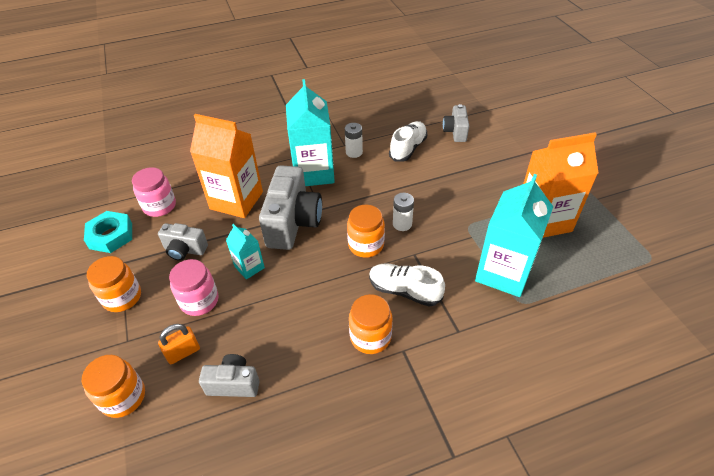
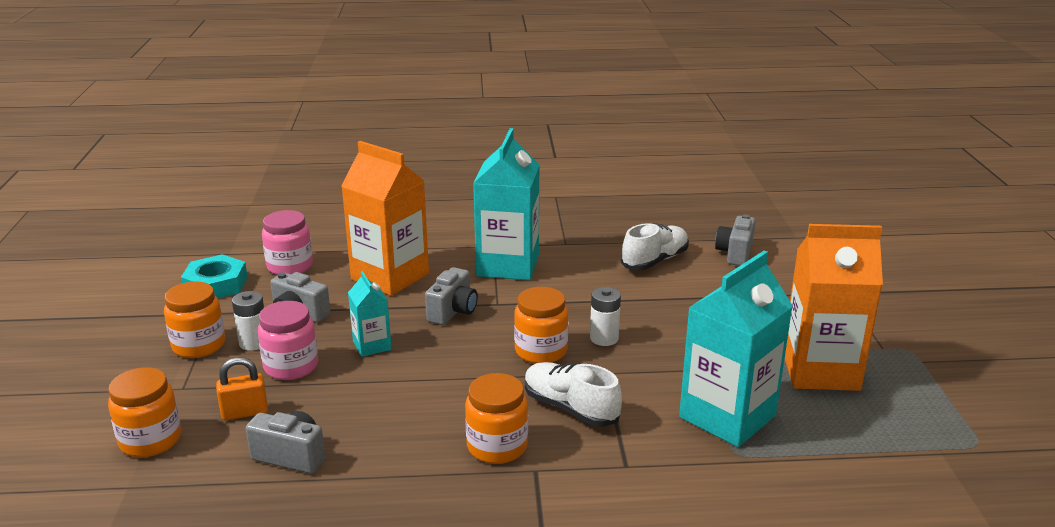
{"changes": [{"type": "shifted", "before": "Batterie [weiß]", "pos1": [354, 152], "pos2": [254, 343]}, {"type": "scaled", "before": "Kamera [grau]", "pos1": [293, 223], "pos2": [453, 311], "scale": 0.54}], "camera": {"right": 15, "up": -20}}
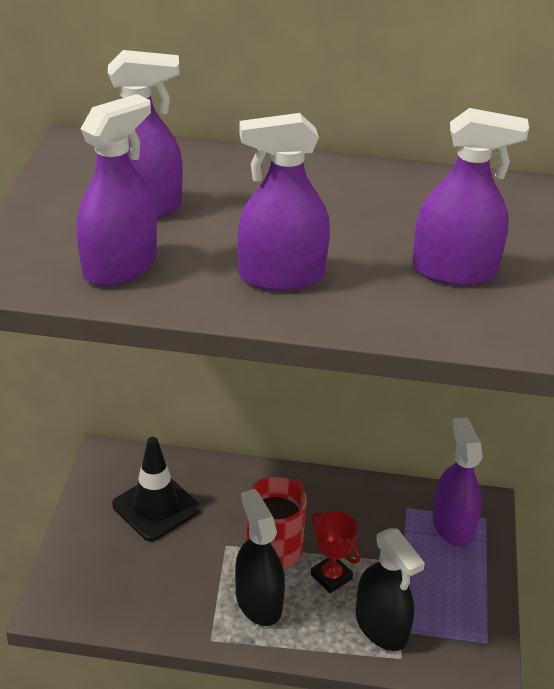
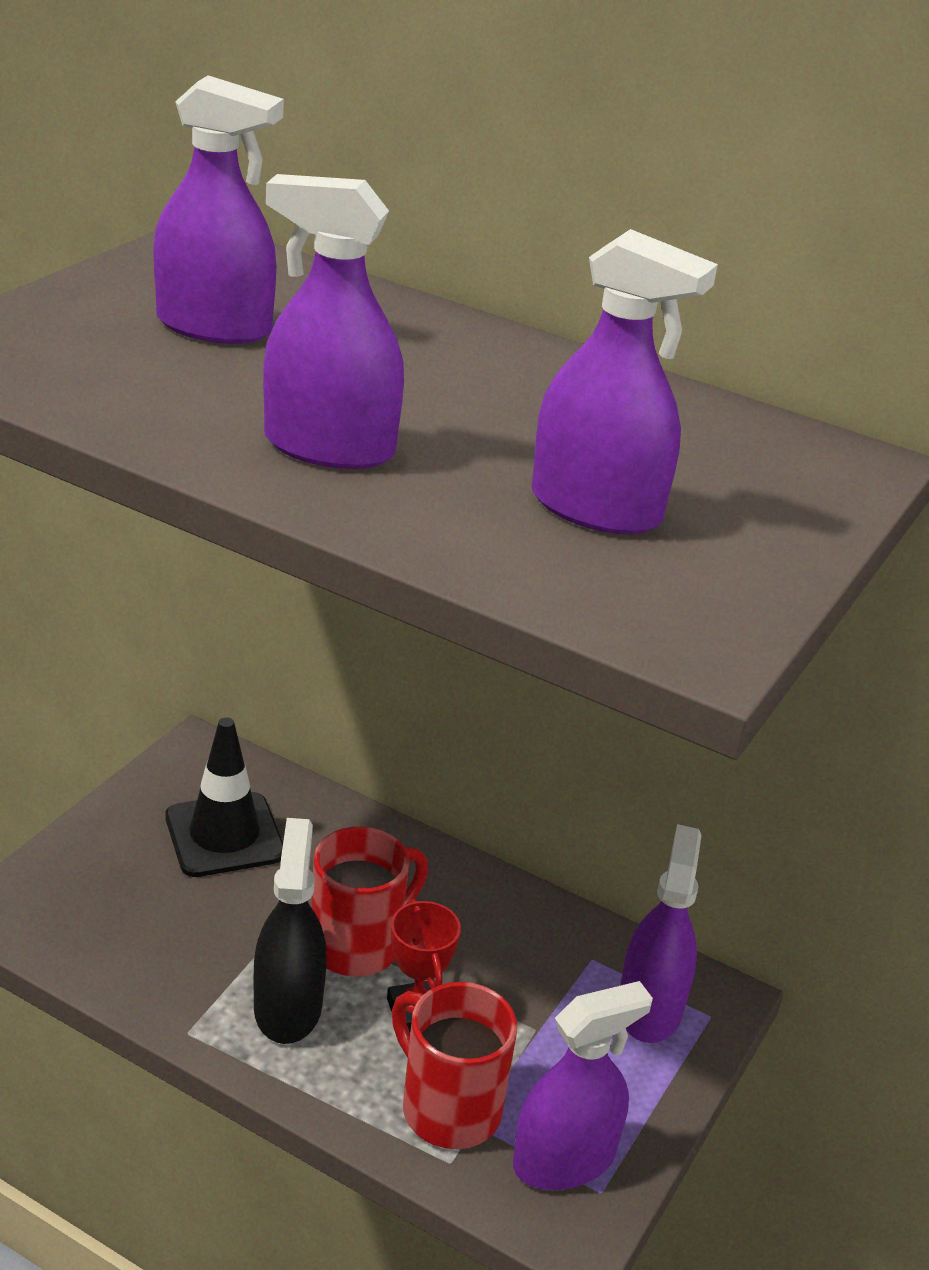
{"changes": [{"type": "shifted", "before": "Sprühflasche [lila]", "pos1": [120, 266], "pos2": [564, 1159]}, {"type": "swapped", "before": "Sprühflasche [schwarz]", "after": "Tasse [rot]", "pos1": [381, 626], "pos2": [448, 1107]}], "camera": {"right": 20, "up": -5}}
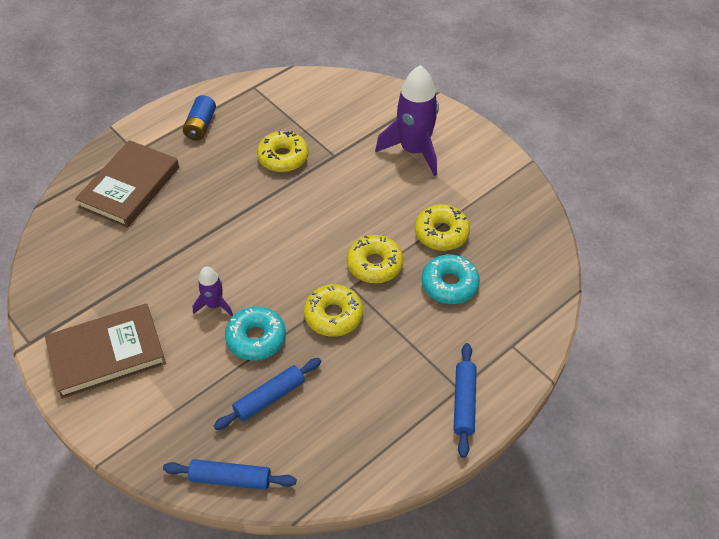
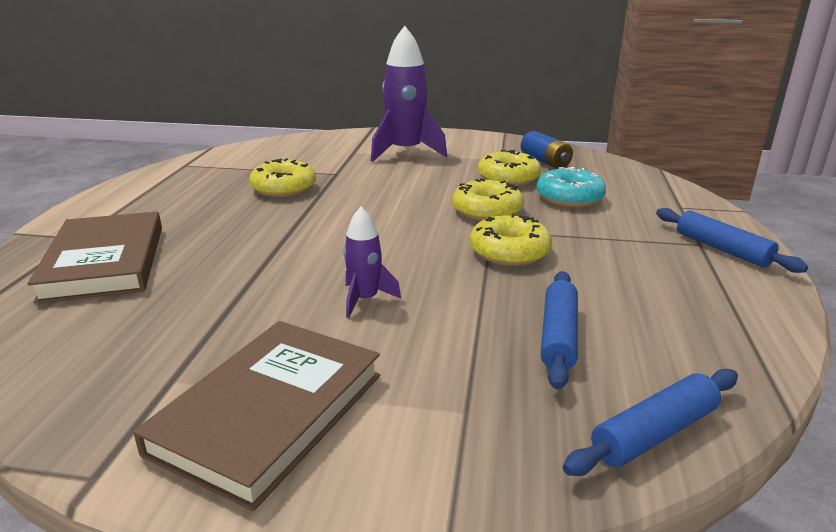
{"changes": [{"type": "gone", "before": "Donut [türkis]", "pos1": [256, 338]}, {"type": "shifted", "before": "Batterie [blau]", "pos1": [200, 126], "pos2": [545, 162]}], "camera": {"right": -40, "up": -25}}
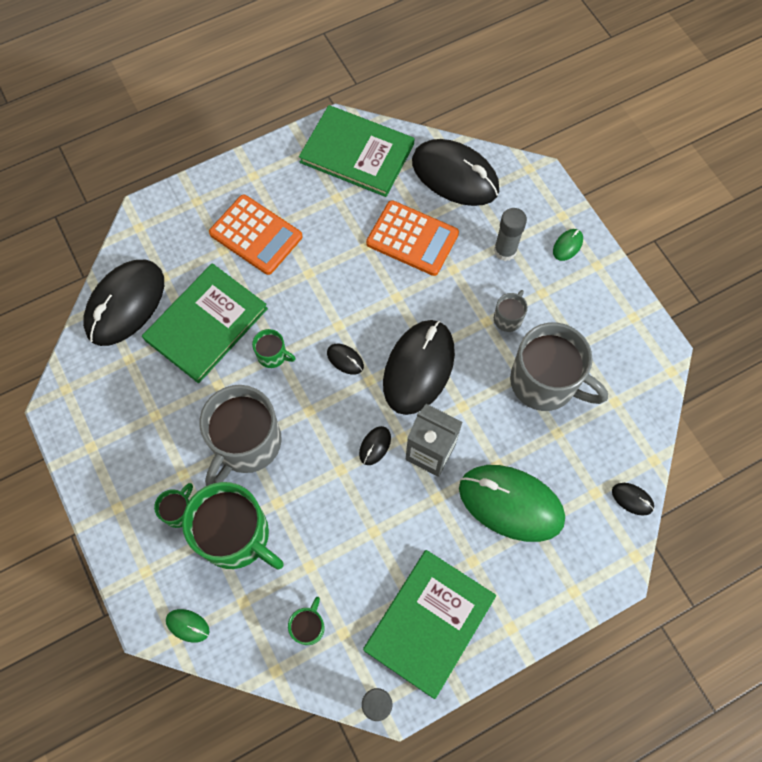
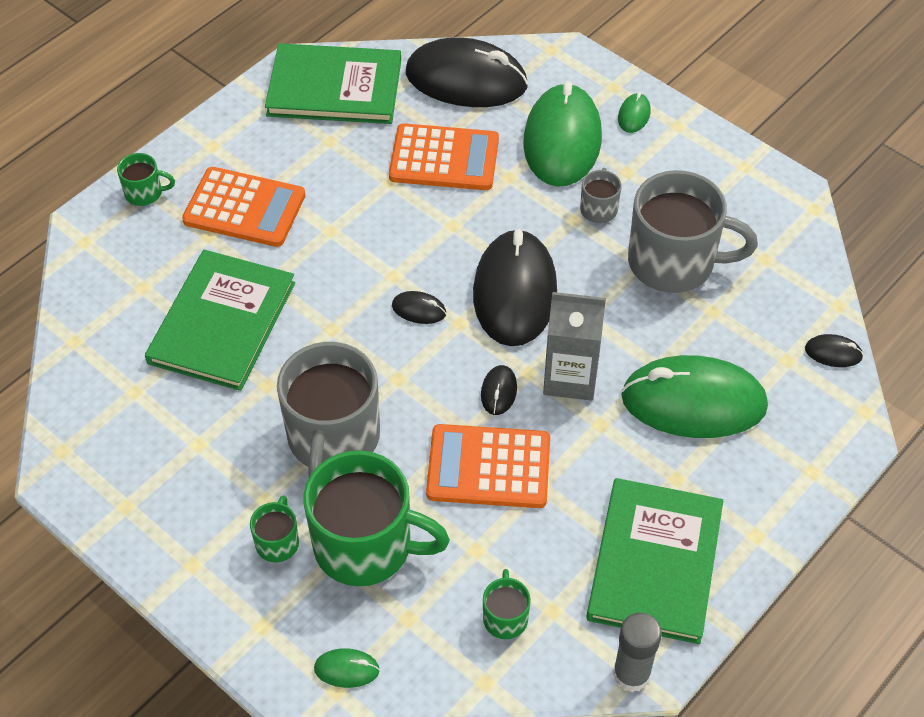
{"changes": [{"type": "gone", "before": "Computermaus [schwarz]", "pos1": [125, 304]}, {"type": "new", "after": "Taschenrechner [orange]", "pos2": [488, 467]}, {"type": "shifted", "before": "Tasse [grün]", "pos1": [272, 355], "pos2": [145, 193]}, {"type": "swapped", "before": "Klebestift [grau]", "after": "Computermaus [grün]", "pos1": [505, 251], "pos2": [562, 140]}], "camera": {"right": -20, "up": -15}}
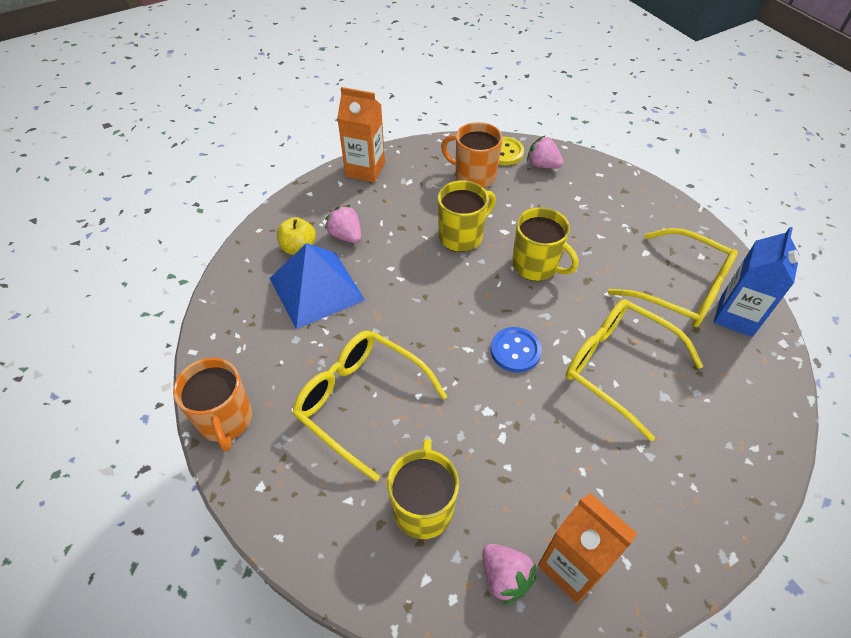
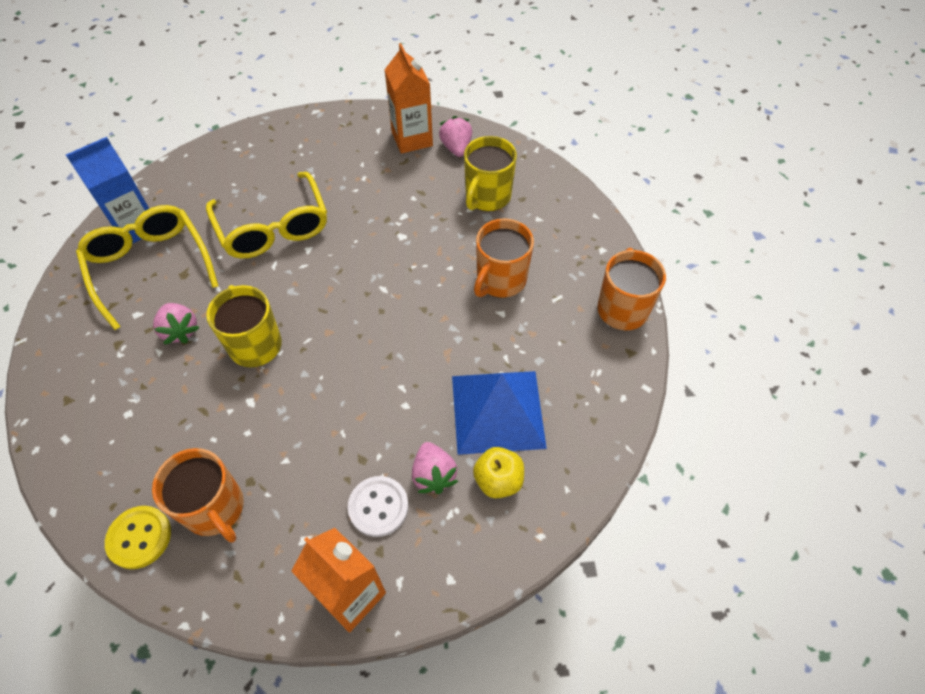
{"changes": [{"type": "gone", "before": "Tasse [gelb]", "pos1": [462, 236]}, {"type": "gone", "before": "Knopf [blau]", "pos1": [515, 351]}, {"type": "new", "after": "Knopf [weiß]", "pos2": [378, 507]}, {"type": "shifted", "before": "Erdbeere [rosa]", "pos1": [542, 165], "pos2": [180, 331]}, {"type": "swapped", "before": "Brille [gelb]", "after": "Tasse [orange]", "pos1": [361, 401], "pos2": [500, 280]}], "camera": {"right": -155, "up": 5}}
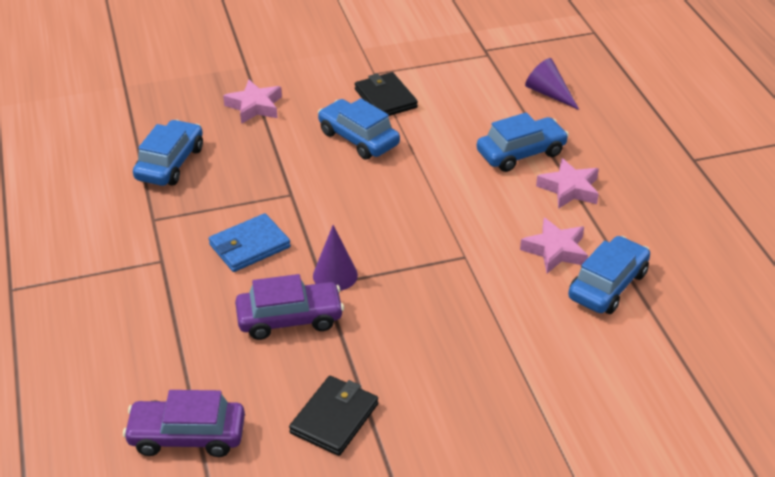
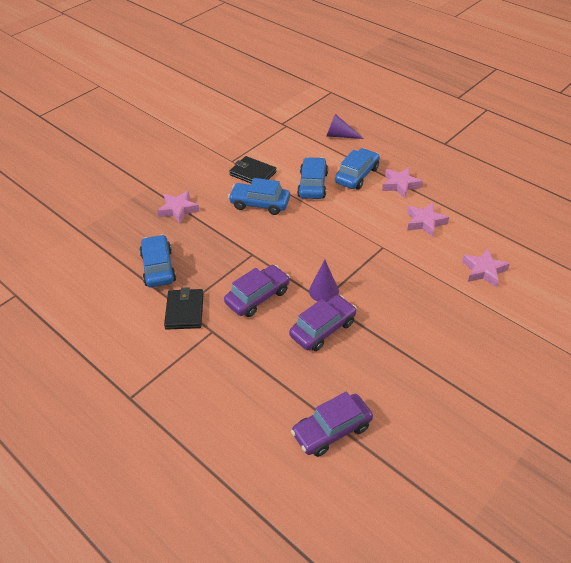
{"changes": [{"type": "new", "after": "Stern [rosa]", "pos2": [484, 271]}, {"type": "shifted", "before": "Geldbörse [schwarz]", "pos1": [334, 418], "pos2": [184, 311]}, {"type": "shifted", "before": "Auto [blau]", "pos1": [607, 285], "pos2": [312, 185]}, {"type": "swapped", "before": "Geldbörse [blau]", "after": "Auto [lila]", "pos1": [249, 246], "pos2": [257, 297]}], "camera": {"right": -30, "up": 5}}
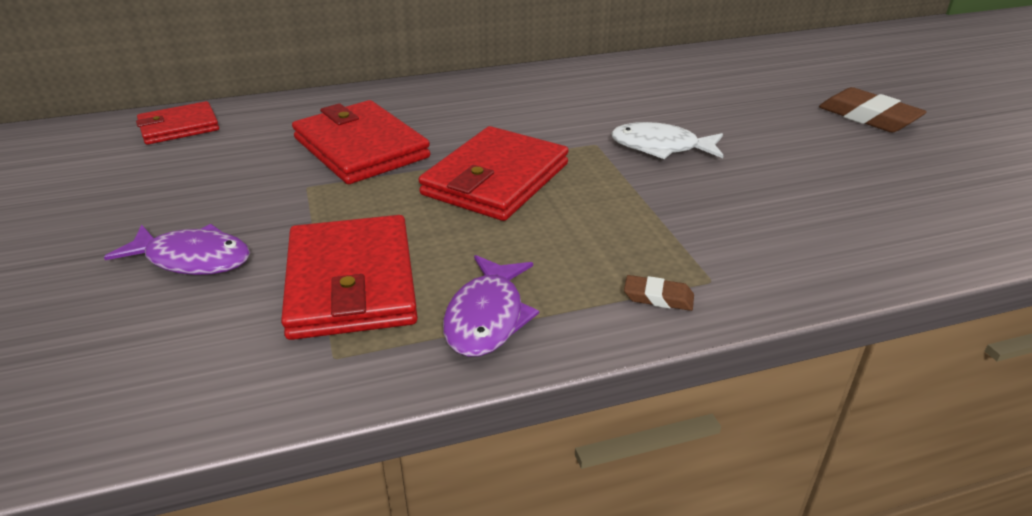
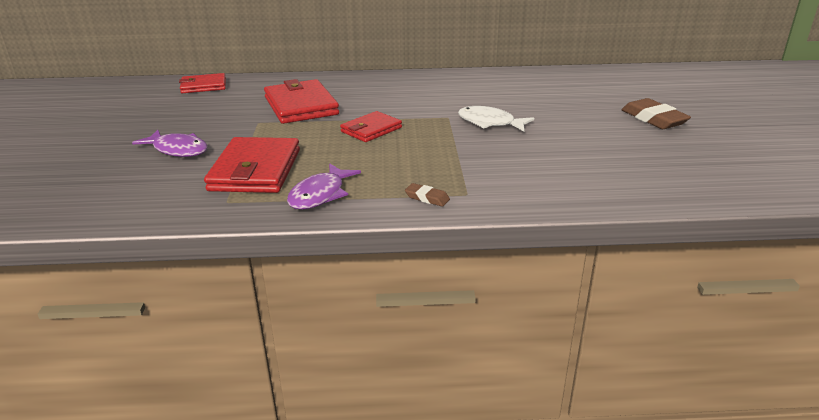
{"changes": [{"type": "scaled", "before": "Geldbörse [rot]", "pos1": [496, 179], "pos2": [371, 130], "scale": 0.61}], "camera": {"right": 15, "up": -5}}
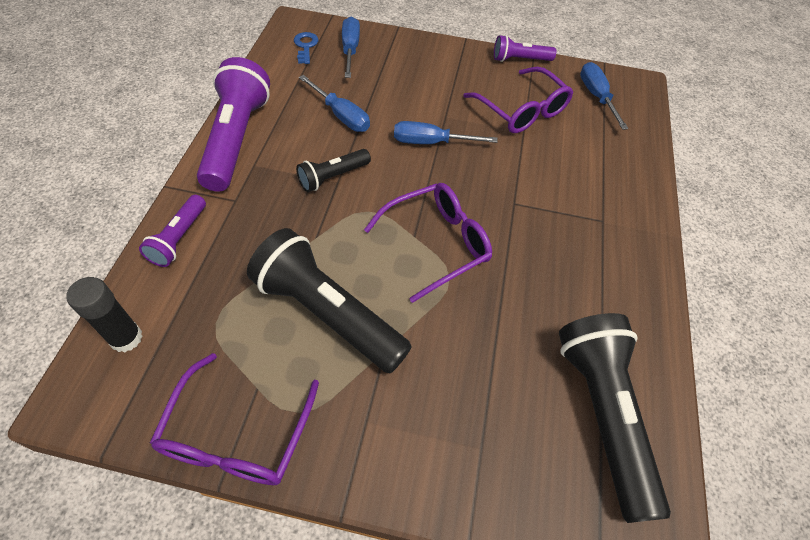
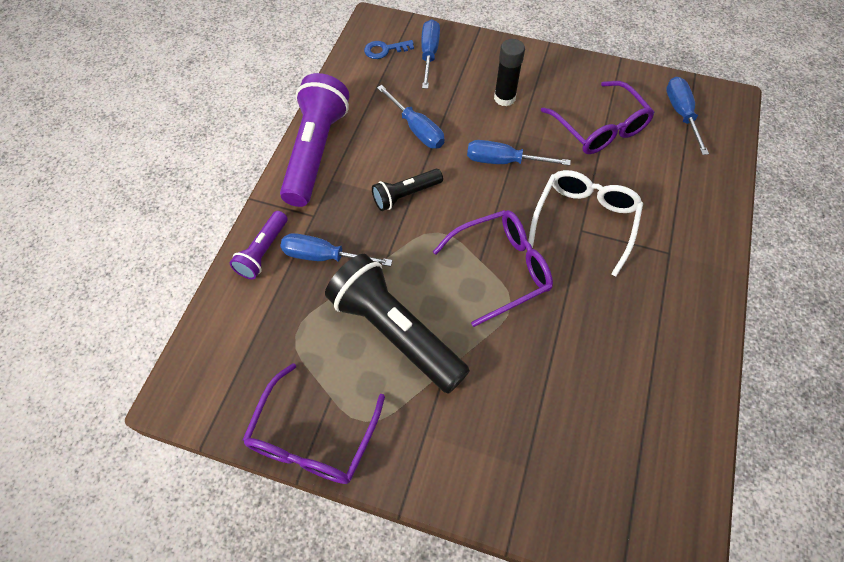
{"changes": [{"type": "gone", "before": "Taschenlampe [lila]", "pos1": [520, 59]}, {"type": "gone", "before": "Taschenlampe [schwarz]", "pos1": [602, 415]}, {"type": "new", "after": "Schraubenzieher [blau]", "pos2": [323, 256]}, {"type": "new", "after": "Brille [weiß]", "pos2": [584, 221]}, {"type": "shifted", "before": "Klebestift [schwarz]", "pos1": [126, 338], "pos2": [504, 98]}, {"type": "rotated", "before": "Schlüssel [blau]", "pos1": [305, 46], "pos2": [384, 50], "turn": -105}], "camera": {"right": 10, "up": 5}}
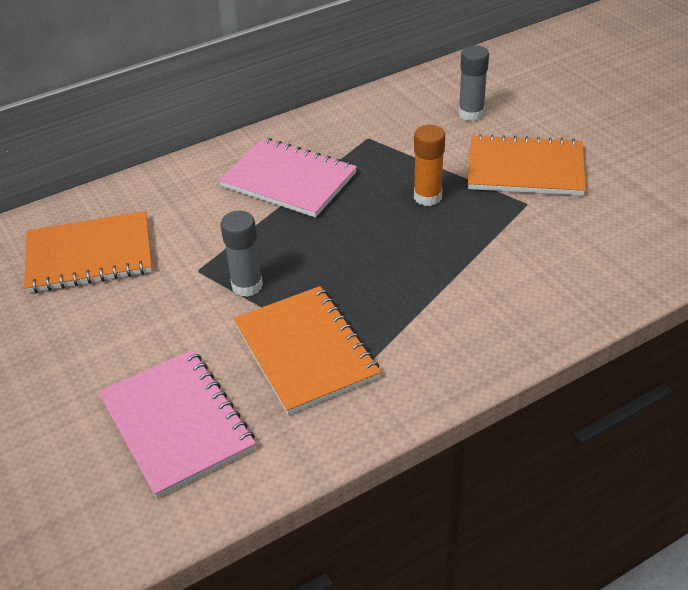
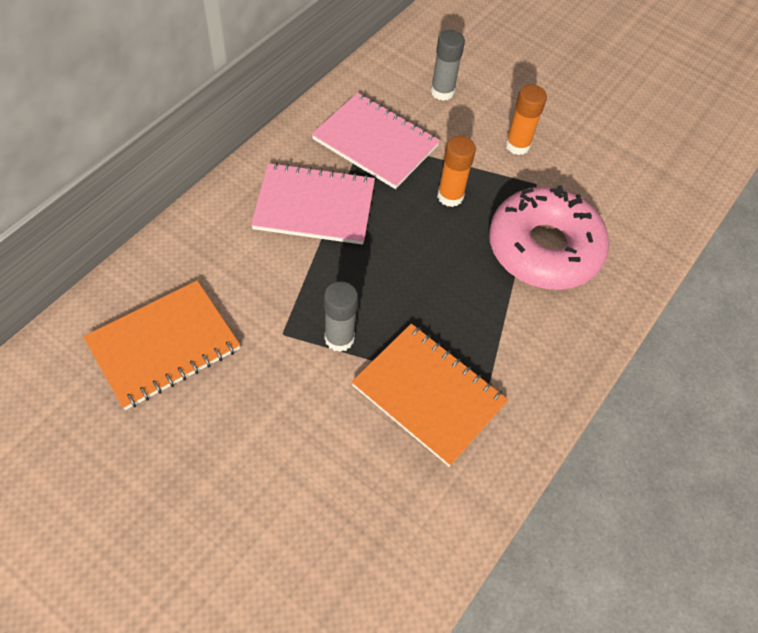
{"changes": [{"type": "new", "after": "Donut [rosa]", "pos2": [544, 248]}, {"type": "shifted", "before": "Notizbuch [rosa]", "pos1": [176, 424], "pos2": [375, 142]}, {"type": "swapped", "before": "Notizbuch [orange]", "after": "Klebestift [orange]", "pos1": [525, 169], "pos2": [517, 145]}], "camera": {"right": -30, "up": 15}}
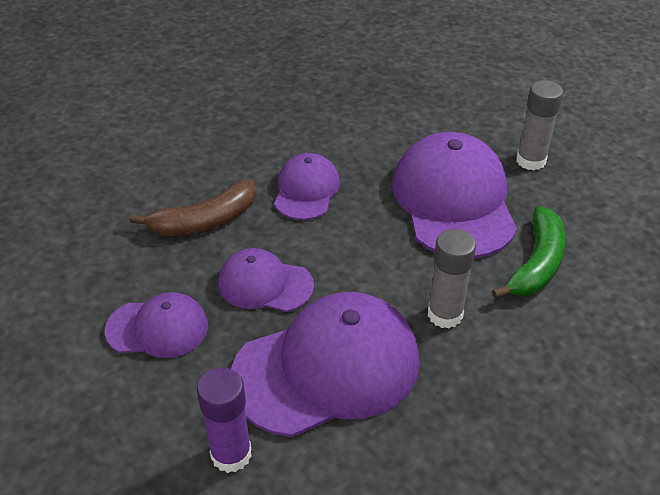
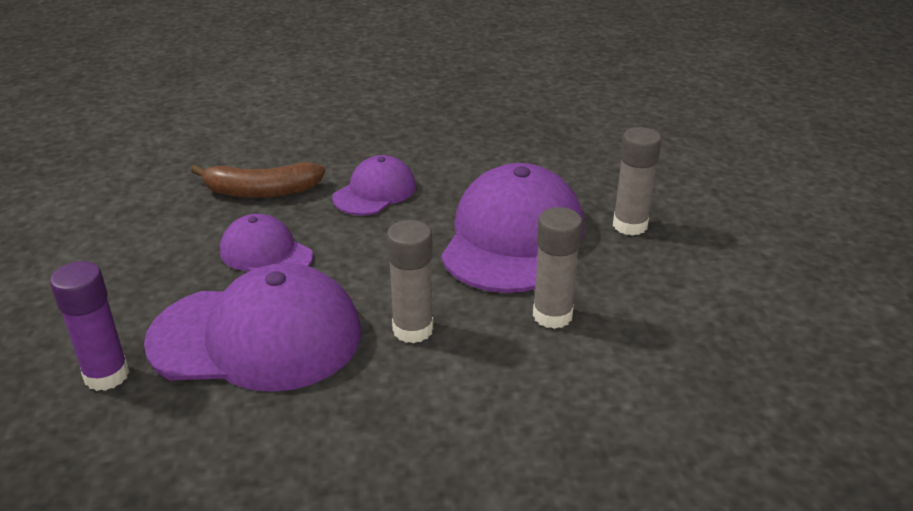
{"changes": [{"type": "gone", "before": "Kappe [lila]", "pos1": [158, 328]}, {"type": "swapped", "before": "Banane [grün]", "after": "Klebestift [grau]", "pos1": [536, 264], "pos2": [552, 315]}], "camera": {"right": 25, "up": -10}}
